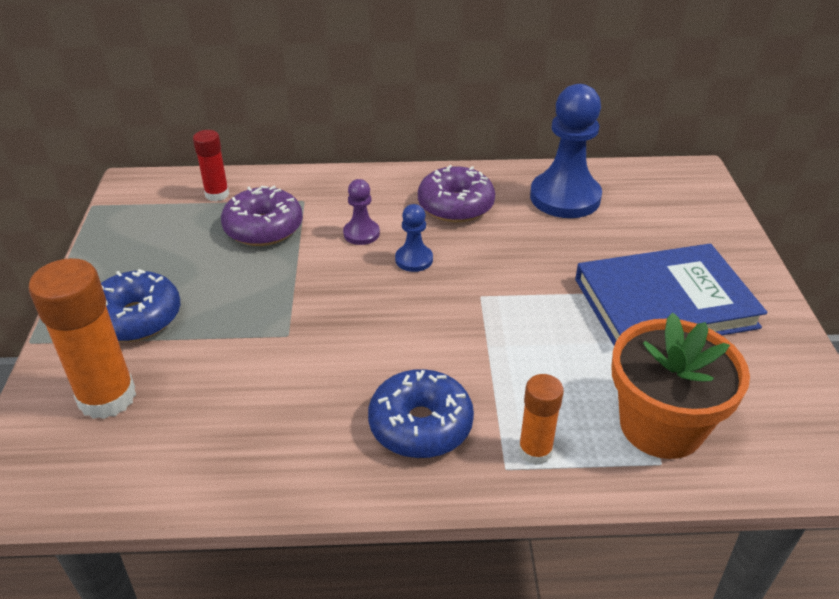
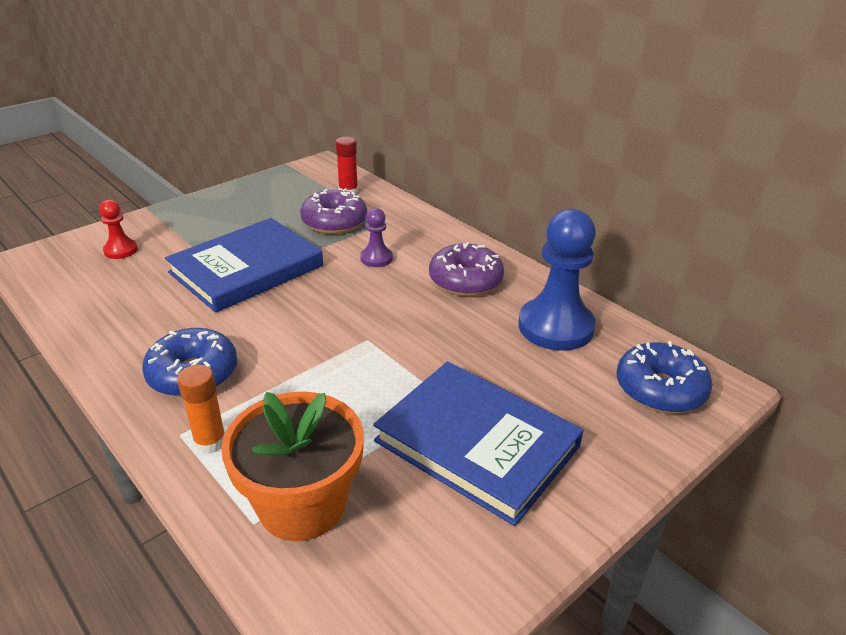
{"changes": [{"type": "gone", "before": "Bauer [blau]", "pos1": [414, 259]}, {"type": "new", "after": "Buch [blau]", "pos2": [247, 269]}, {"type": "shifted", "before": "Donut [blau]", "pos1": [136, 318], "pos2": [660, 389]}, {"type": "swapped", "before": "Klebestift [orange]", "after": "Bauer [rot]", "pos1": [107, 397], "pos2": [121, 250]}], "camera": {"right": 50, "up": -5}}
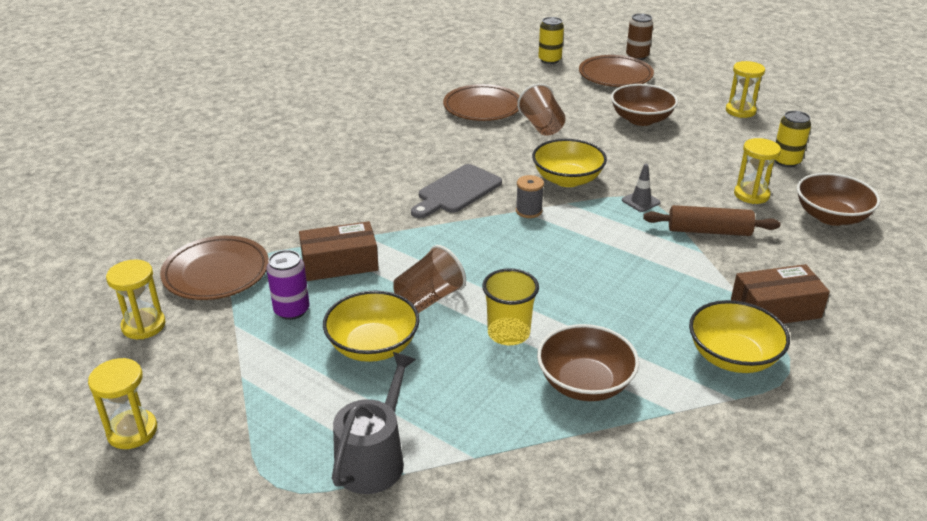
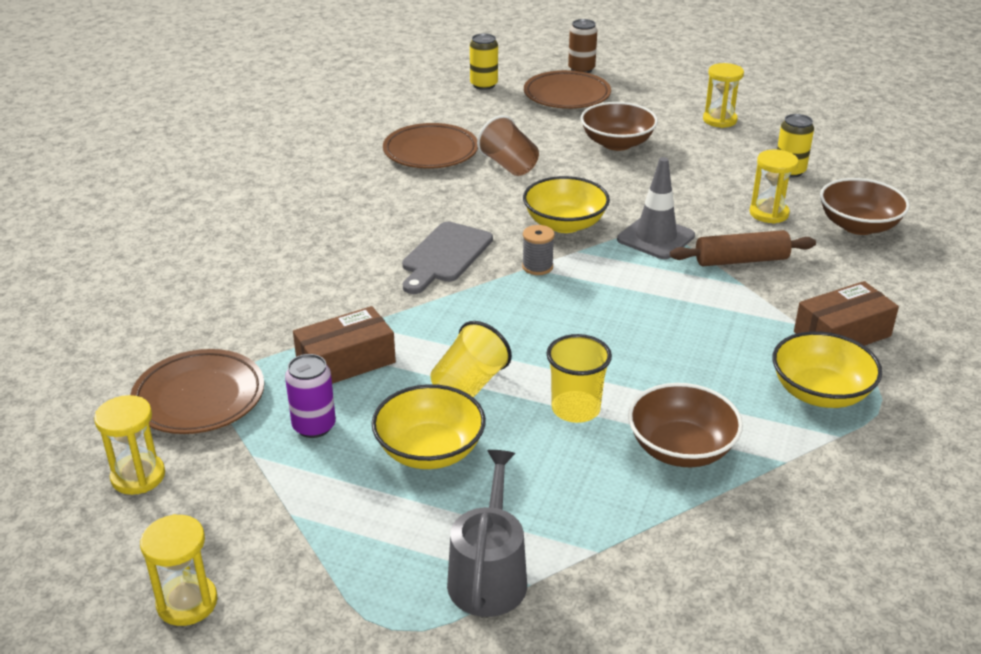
{"changes": [{"type": "repainted", "before": "Becher [braun]", "after": "Becher [gelb]", "pos1": [429, 299], "pos2": [469, 385]}, {"type": "scaled", "before": "Leitkegel [grau]", "pos1": [640, 201], "pos2": [655, 238], "scale": 1.8}], "camera": {"right": -15, "up": 0}}
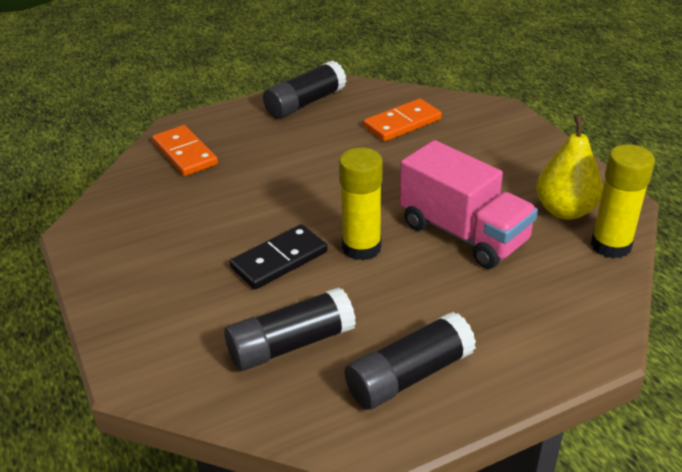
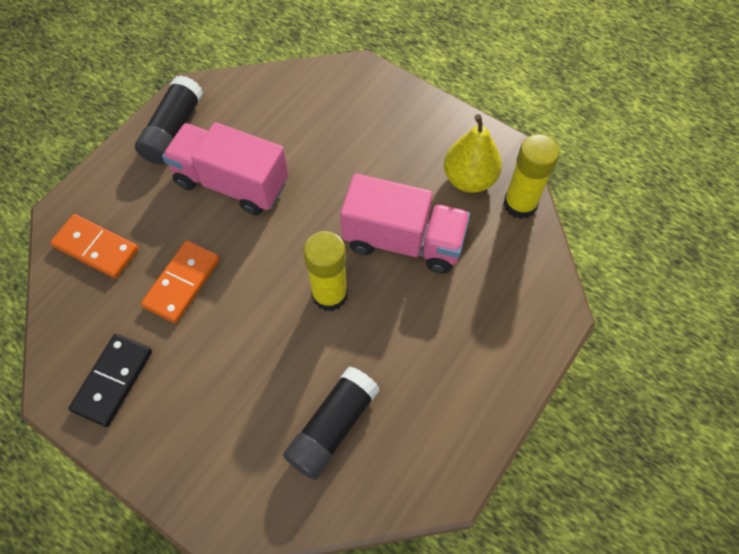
{"changes": [{"type": "gone", "before": "Klebestift [schwarz]", "pos1": [409, 375]}, {"type": "new", "after": "Lastwagen [rosa]", "pos2": [231, 183]}, {"type": "shifted", "before": "Dominostein [schwarz]", "pos1": [279, 260], "pos2": [113, 381]}, {"type": "shifted", "before": "Dominostein [orange]", "pos1": [402, 123], "pos2": [182, 283]}], "camera": {"right": -30, "up": 25}}
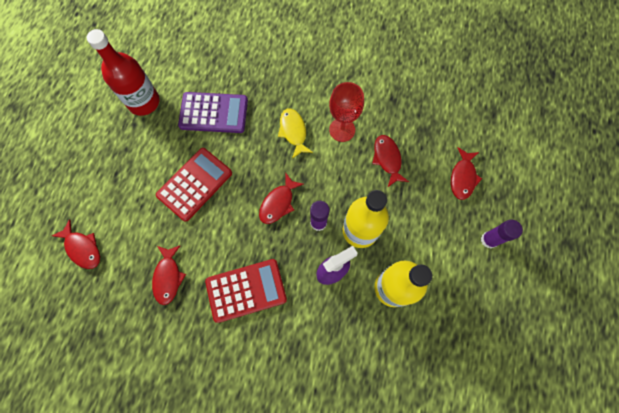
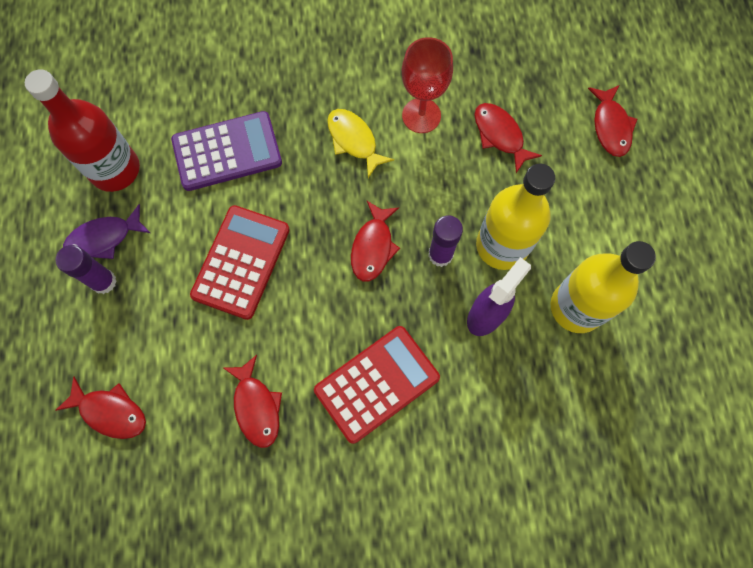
{"changes": [{"type": "new", "after": "Fisch [lila]", "pos2": [104, 238]}, {"type": "shifted", "before": "Klebestift [lila]", "pos1": [489, 240], "pos2": [104, 282]}], "camera": {"right": -20, "up": 0}}
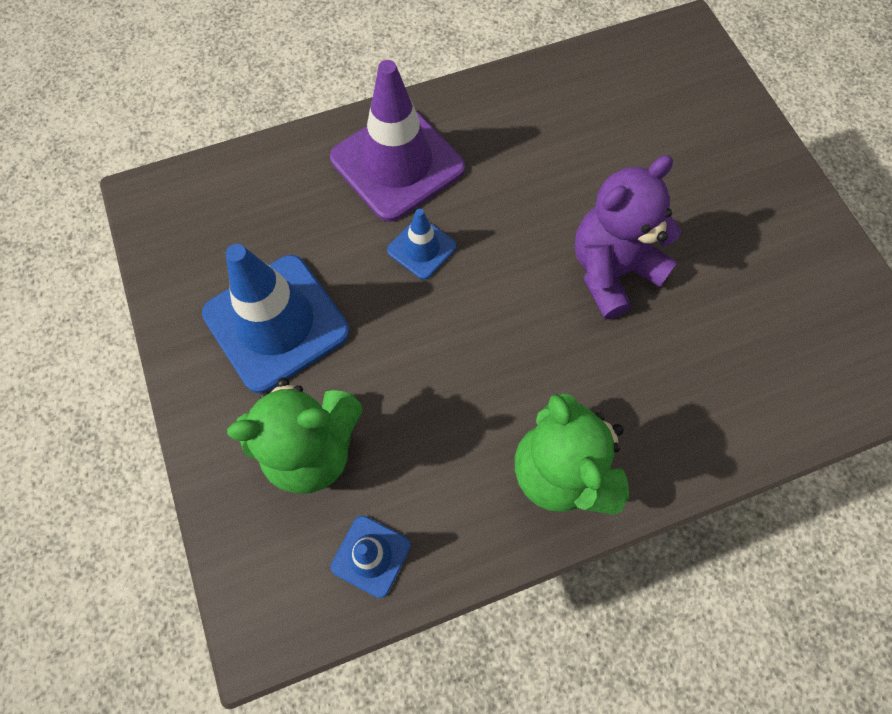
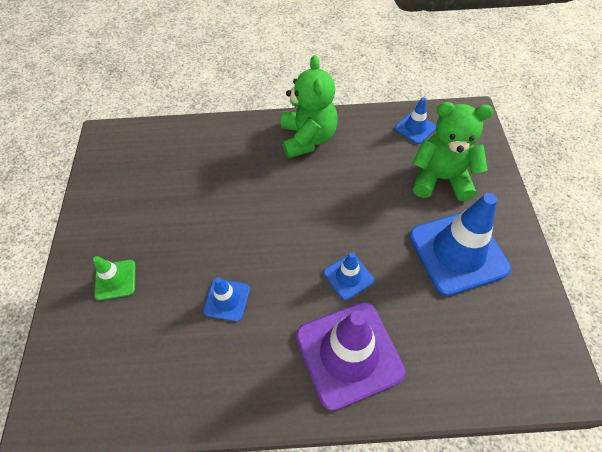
{"changes": [{"type": "gone", "before": "Teddybär [lila]", "pos1": [612, 271]}, {"type": "new", "after": "Leitkegel [grün]", "pos2": [115, 280]}, {"type": "new", "after": "Leitkegel [blau]", "pos2": [227, 300]}], "camera": {"right": -160, "up": -10}}
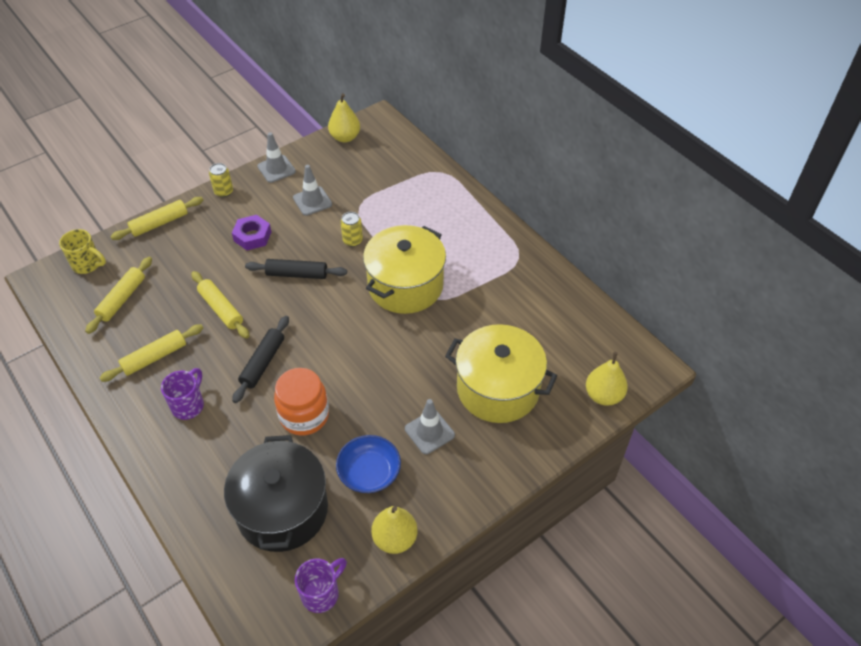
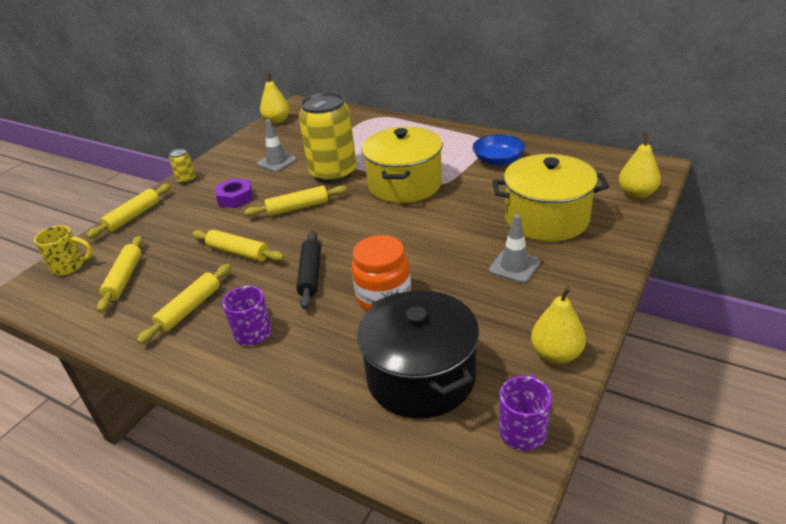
{"changes": [{"type": "gone", "before": "Leitkegel [grau]", "pos1": [276, 169]}, {"type": "shifted", "before": "Schüssel [blau]", "pos1": [369, 472], "pos2": [498, 160]}, {"type": "repainted", "before": "Nudelholz [schwarz]", "after": "Nudelholz [gelb]", "pos1": [297, 274], "pos2": [297, 208]}, {"type": "scaled", "before": "Dose [gelb]", "pos1": [352, 240], "pos2": [333, 173], "scale": 2.42}], "camera": {"right": -20, "up": -15}}
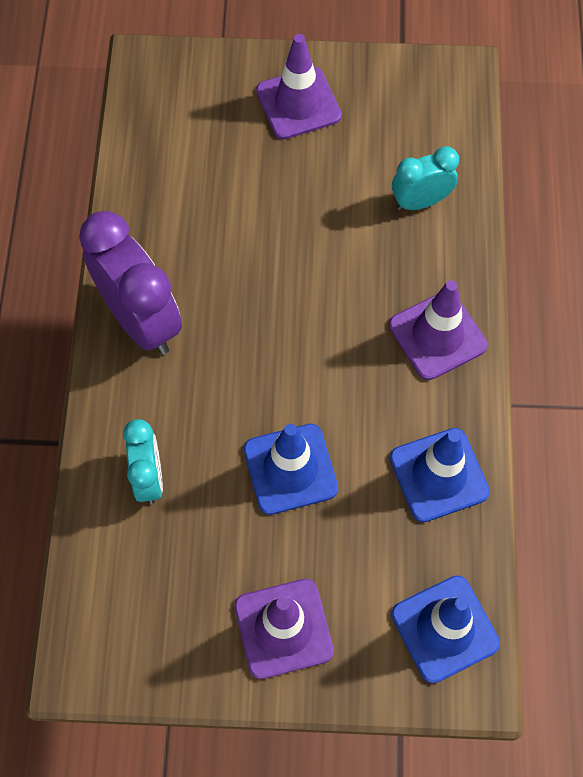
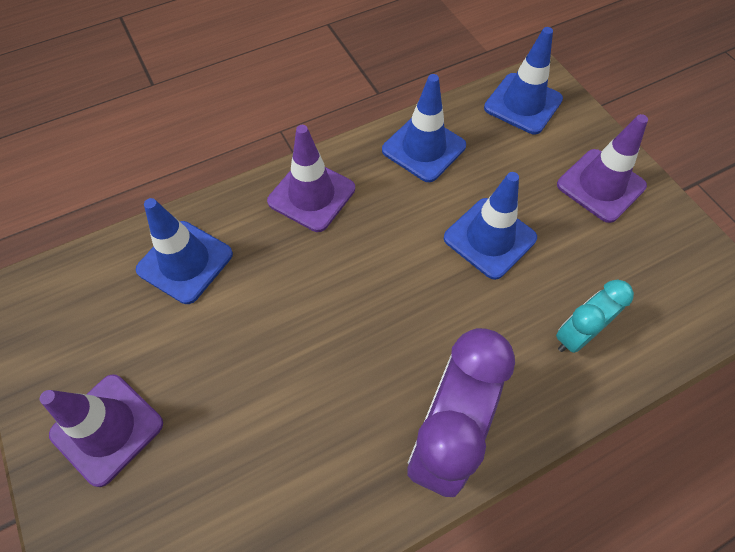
{"changes": [{"type": "swapped", "before": "Wecker [türkis]", "after": "Leitkegel [blau]", "pos1": [420, 202], "pos2": [185, 262]}], "camera": {"right": -120, "up": -5}}
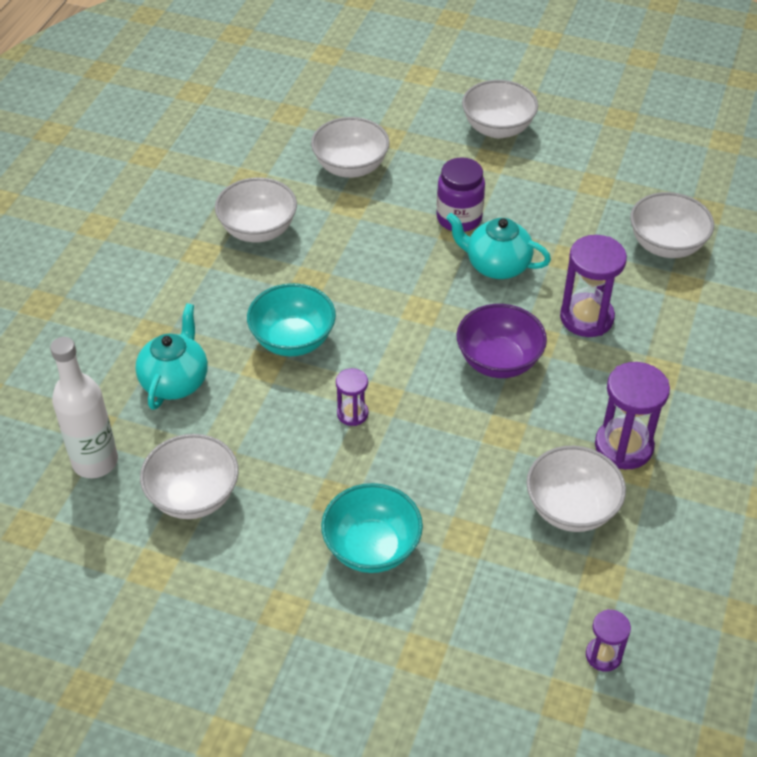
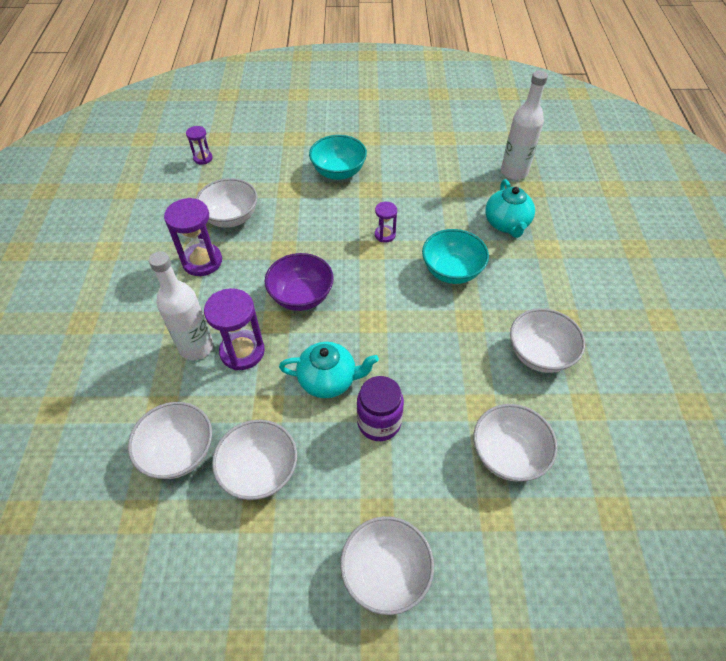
{"changes": [{"type": "new", "after": "Flasche [weiß]", "pos2": [196, 347]}, {"type": "shifted", "before": "Schüssel [weiß]", "pos1": [193, 496], "pos2": [260, 471]}], "camera": {"right": 160, "up": 5}}
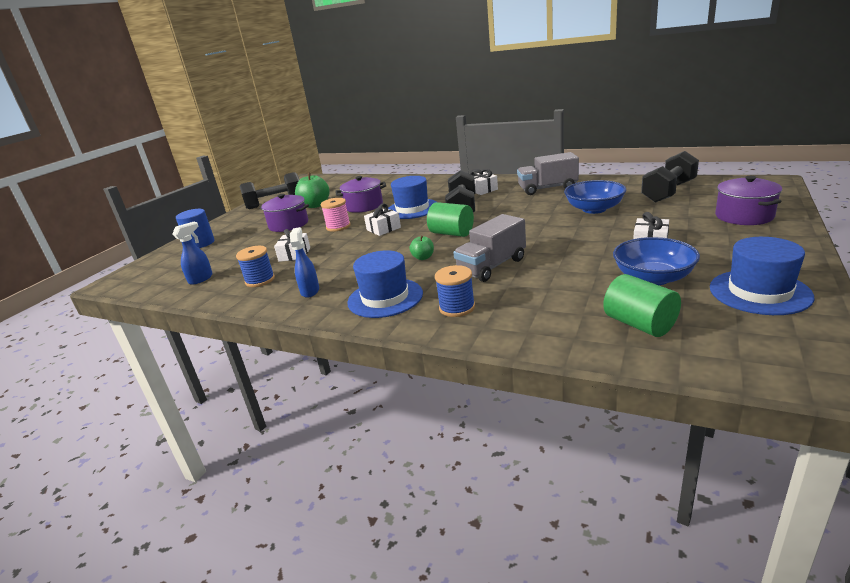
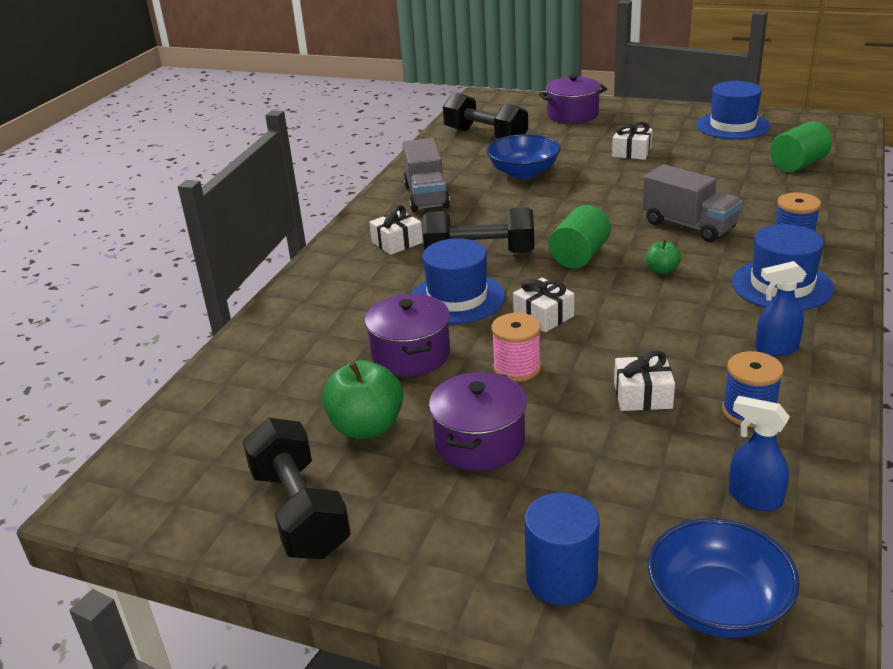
{"changes": [{"type": "shifted", "before": "Schüssel [blau]", "pos1": [653, 278], "pos2": [717, 604]}], "camera": {"right": -95, "up": 5}}
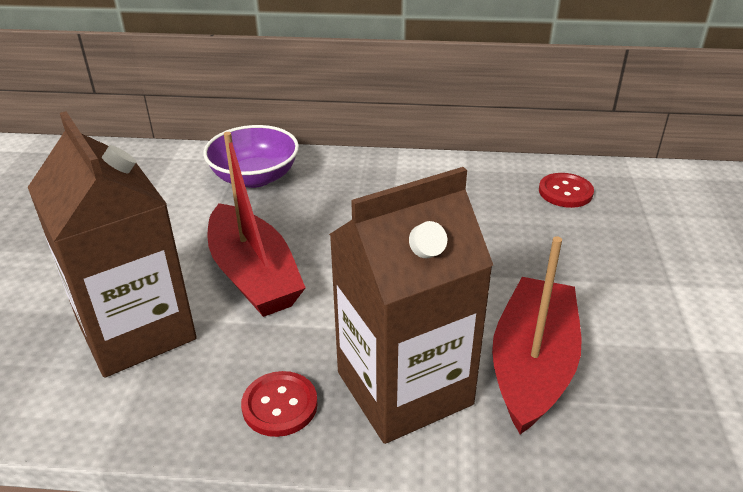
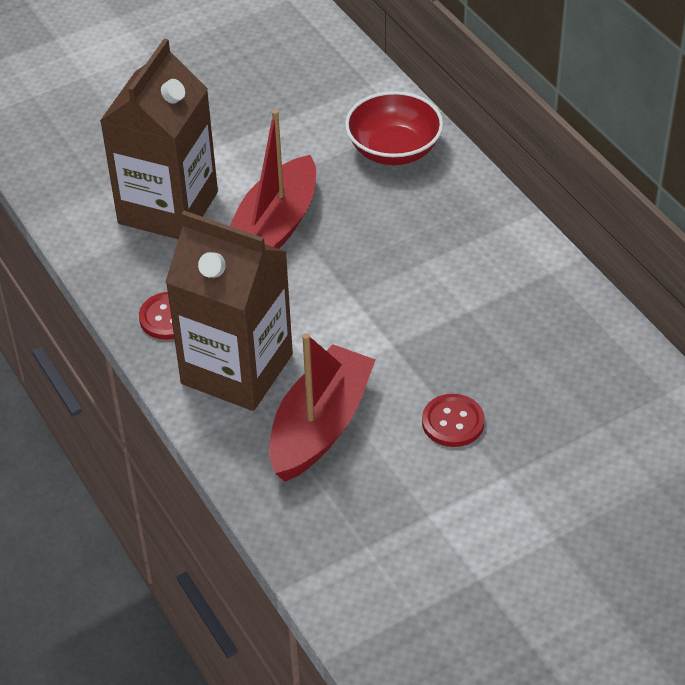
{"changes": [{"type": "shifted", "before": "Knopf [rot]", "pos1": [565, 192], "pos2": [453, 422]}, {"type": "repainted", "before": "Schüssel [lila]", "after": "Schüssel [rot]", "pos1": [255, 177], "pos2": [394, 150]}, {"type": "rotated", "before": "Boot [rot]", "pos1": [532, 365], "pos2": [320, 426], "turn": -45}], "camera": {"right": 55, "up": 10}}
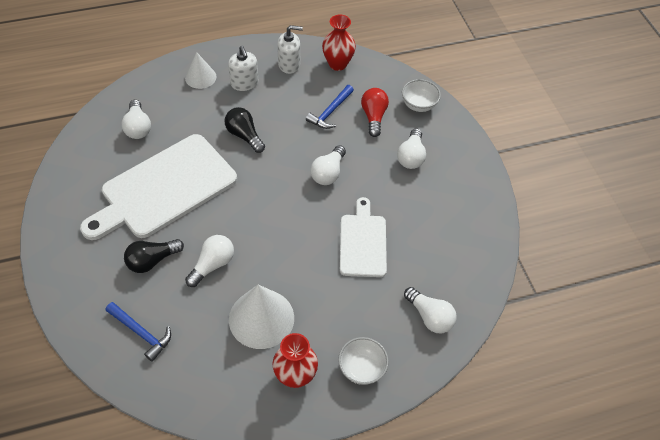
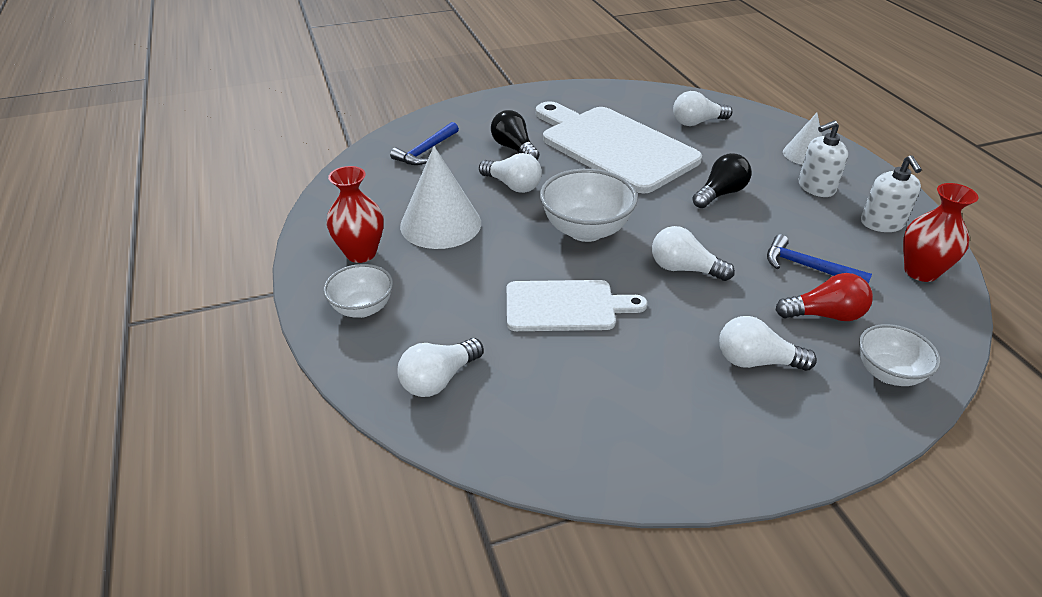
{"changes": [{"type": "new", "after": "Schüssel [weiß]", "pos2": [586, 230]}], "camera": {"right": 90, "up": -15}}
